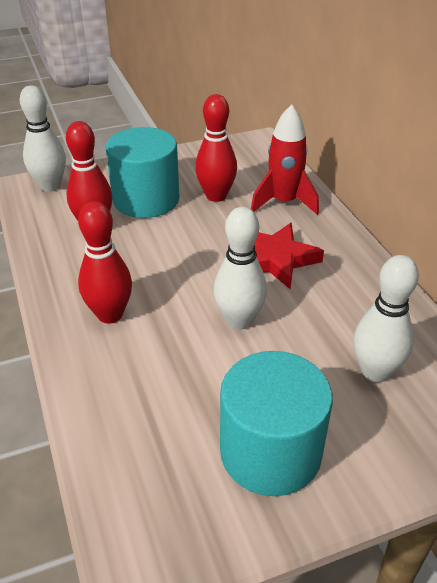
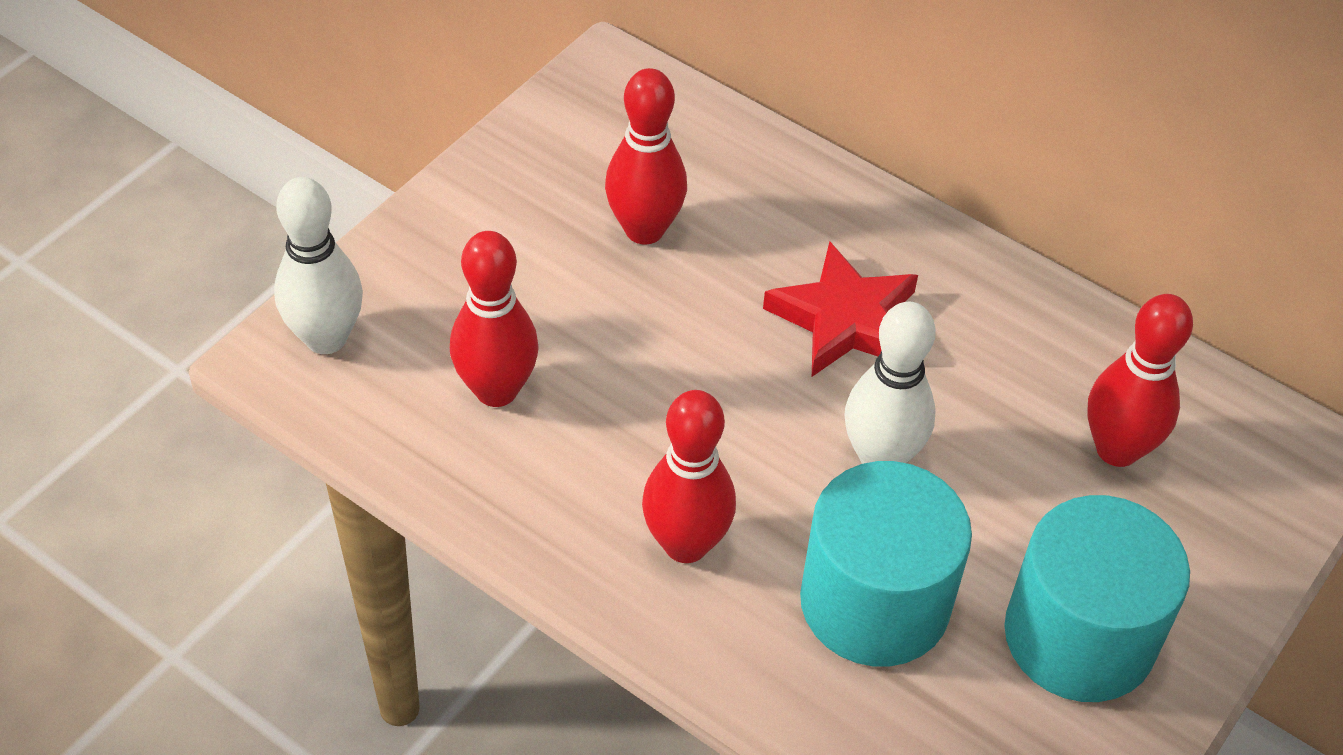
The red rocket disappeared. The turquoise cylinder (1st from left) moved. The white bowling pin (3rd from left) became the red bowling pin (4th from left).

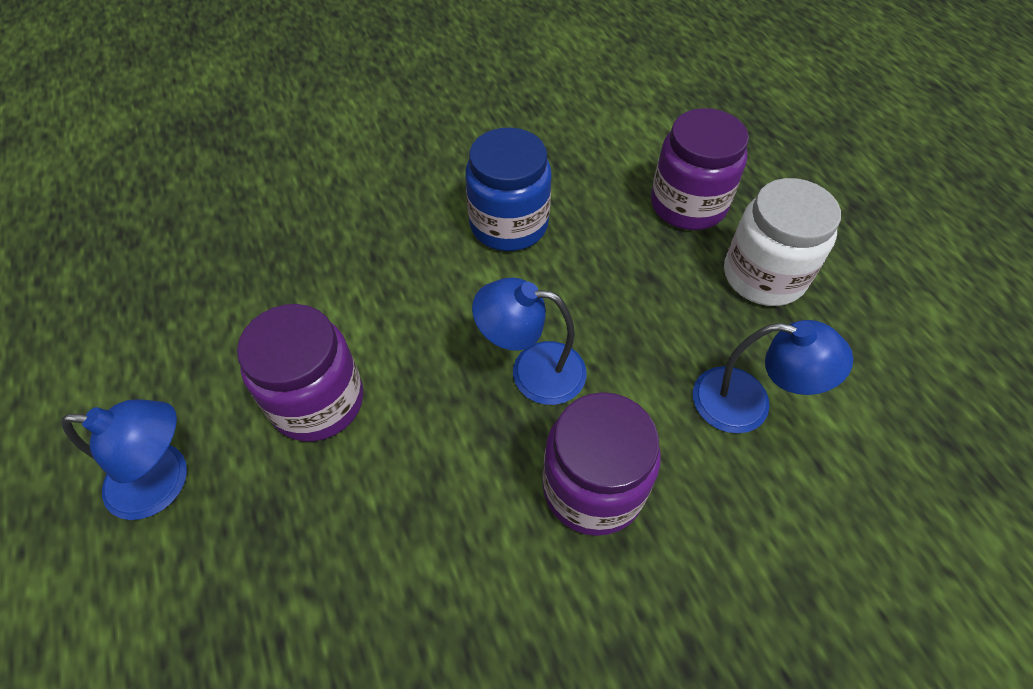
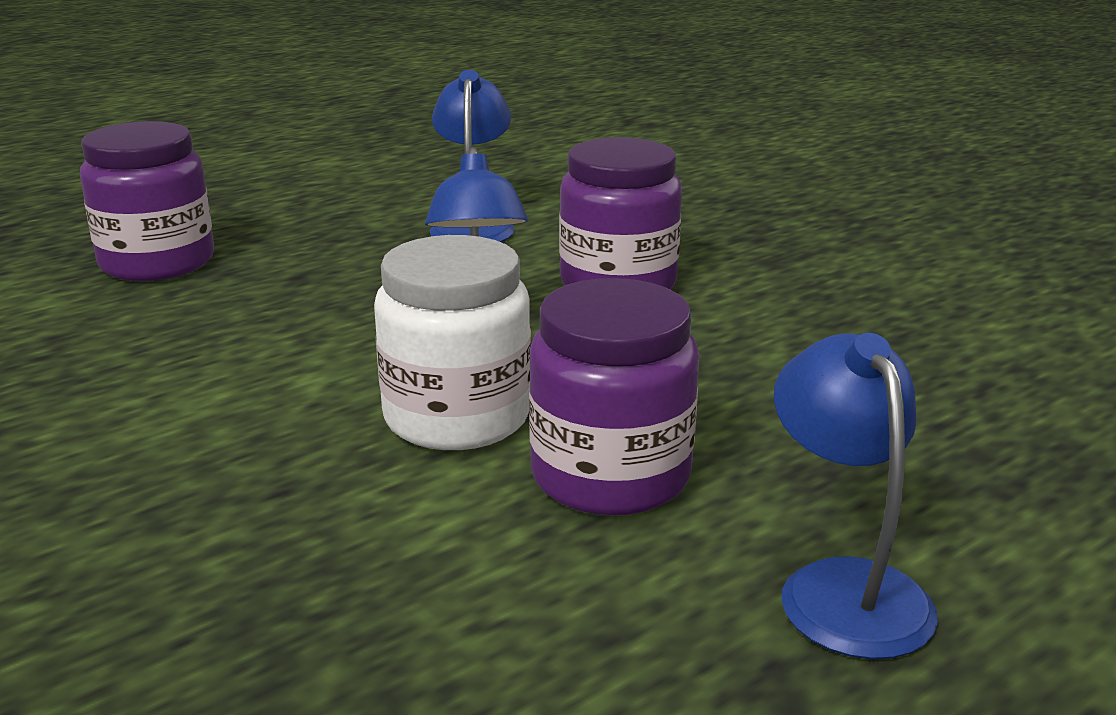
The blue jar disappeared. The white jar moved.

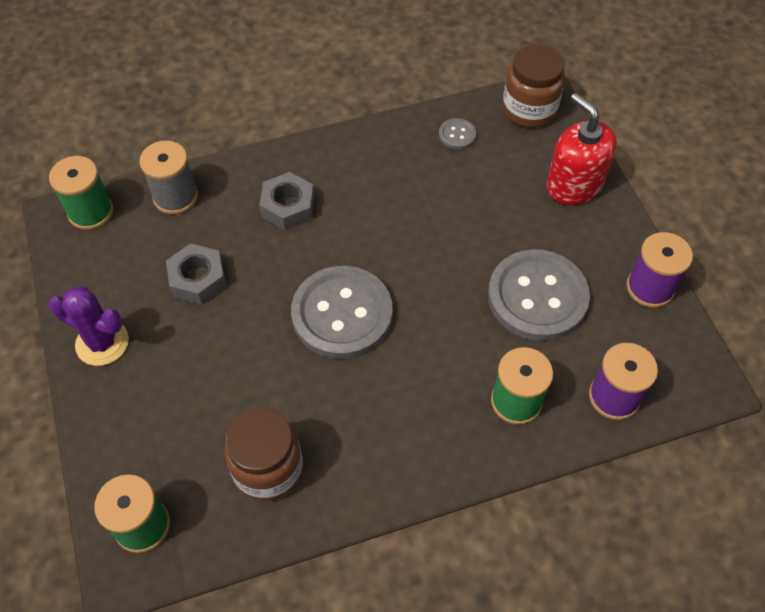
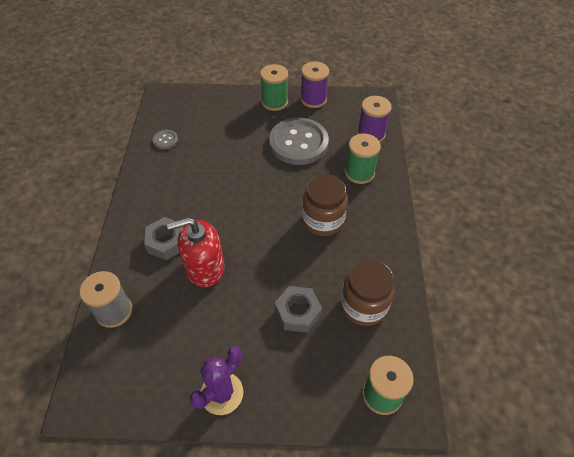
The brown jar (2nd from left in the first image) moved. The red soap dispenser moved. The green spool (1st from left) moved. The grey nut (1st from left in the first image) moved. The grey button (1st from left) disappeared.

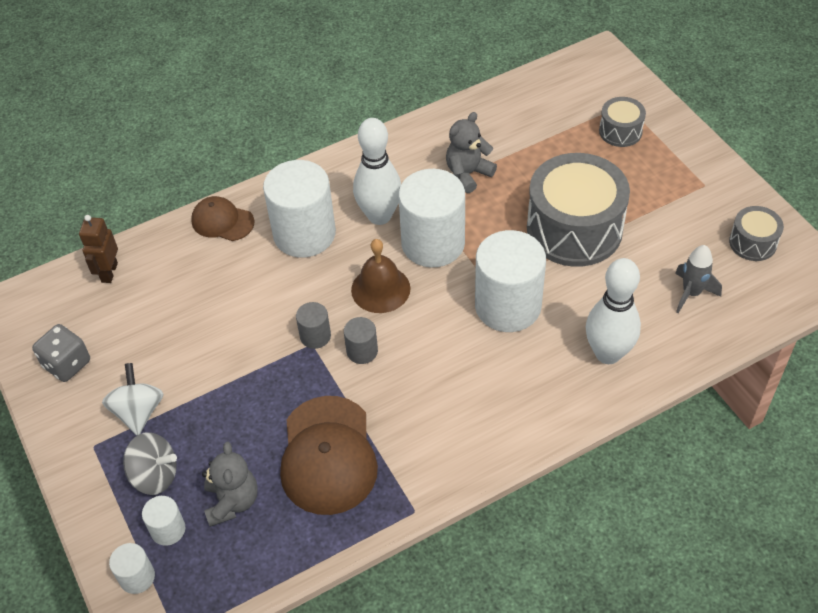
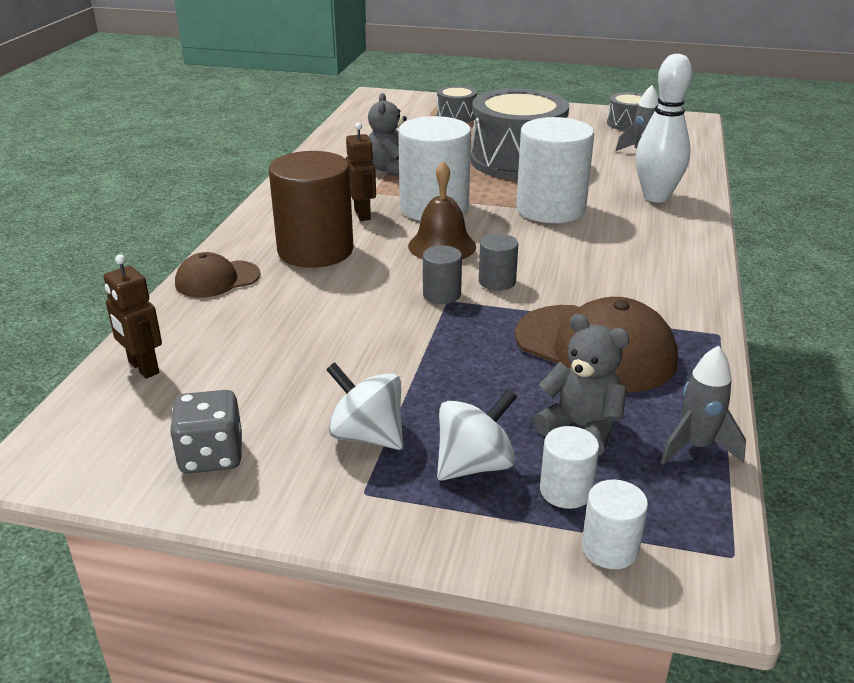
The white bowling pin (1st from left) was replaced by the brown robot (2nd from left). The white cylinder (3rd from left) became the brown cylinder. The grey spinning top became the white spinning top (2nd from left). The grey rocket (2nd from left) appeared.

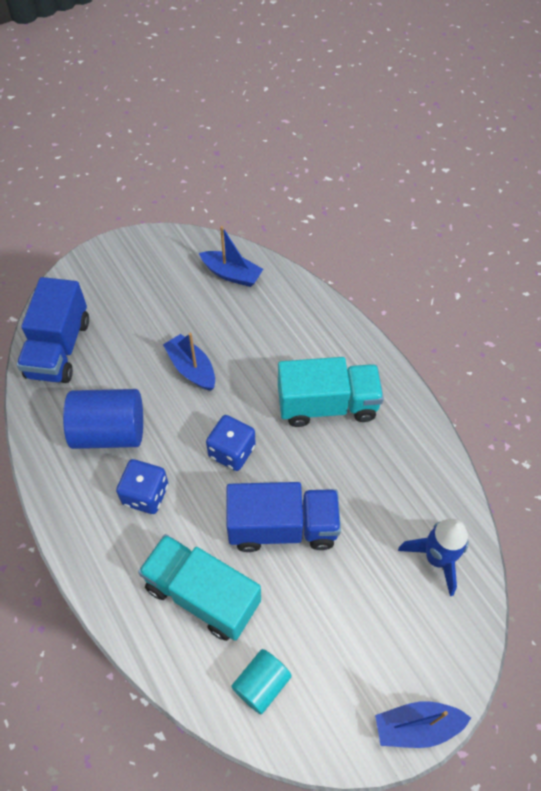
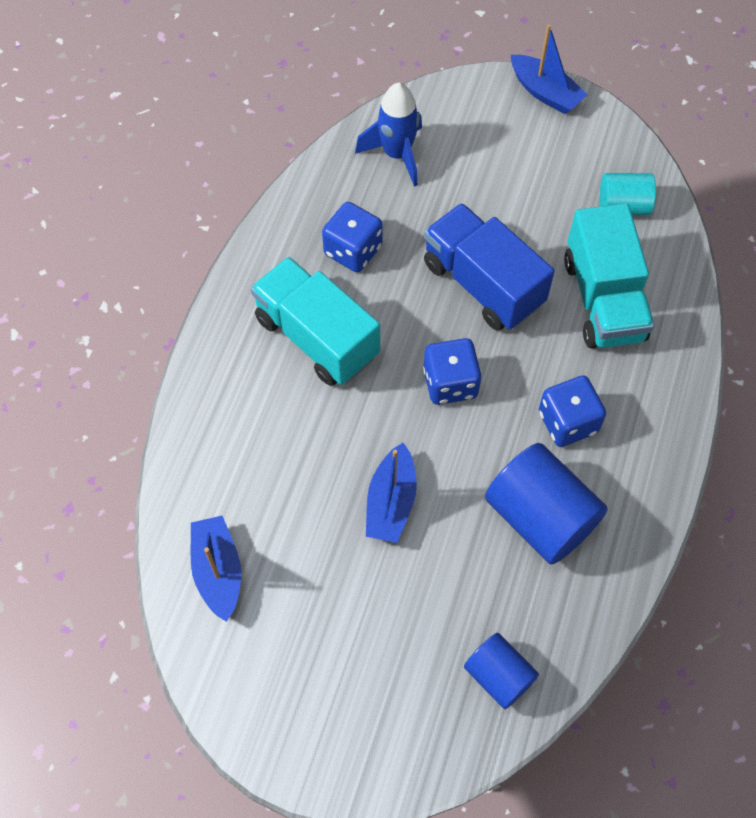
The blue truck (1st from left) was replaced by the blue cylinder (1st from left). The blue dice (1st from left) appeared.

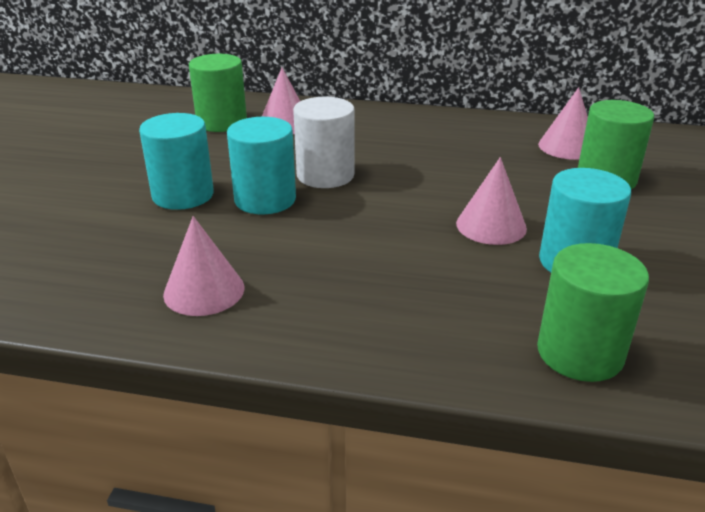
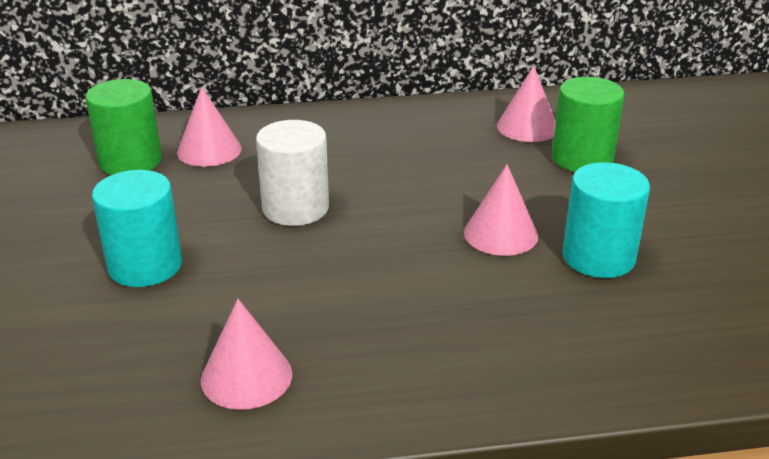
The turquoise cylinder (2nd from left) disappeared. The green cylinder (2nd from left) disappeared.

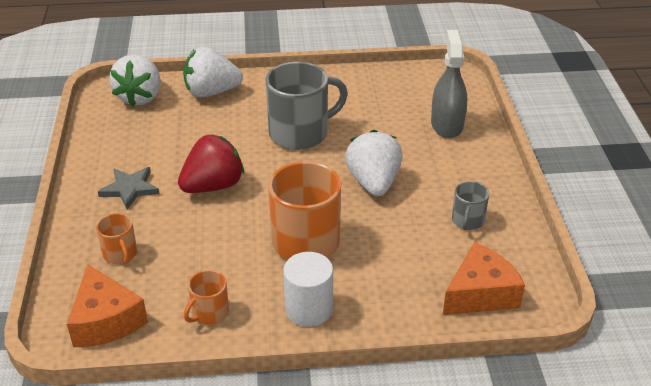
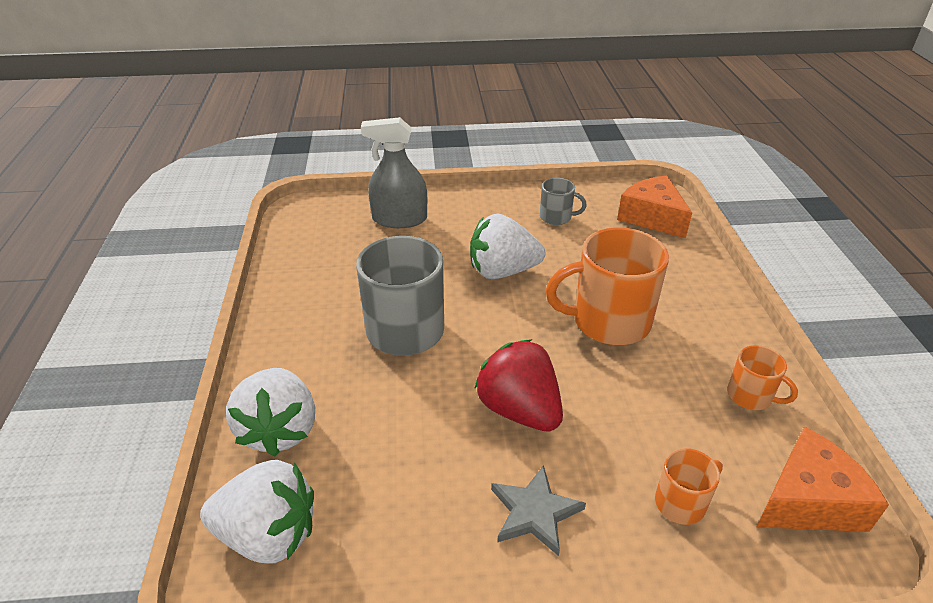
The white cylinder disappeared.

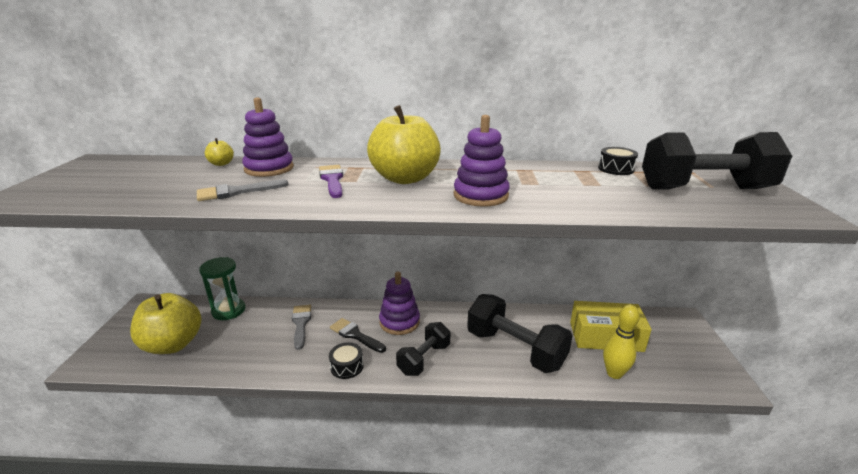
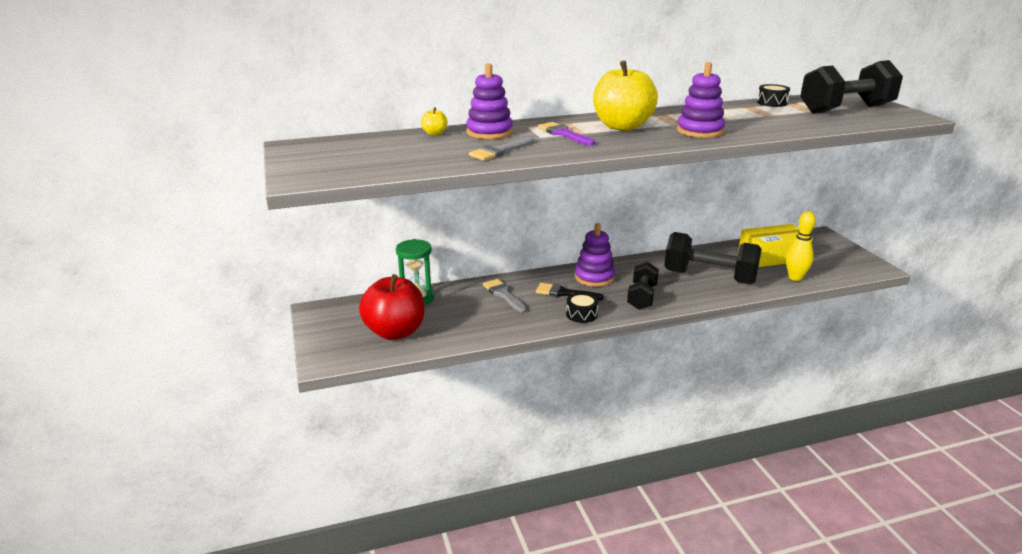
The yellow apple (1st from left) became the red apple.

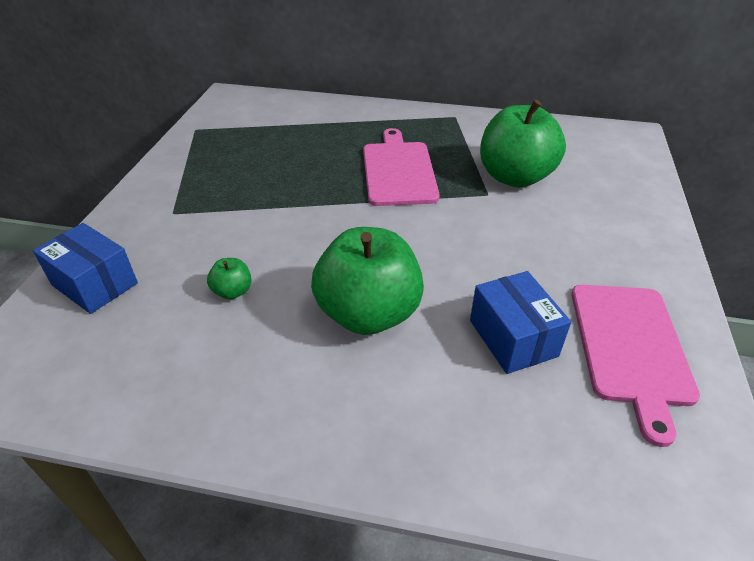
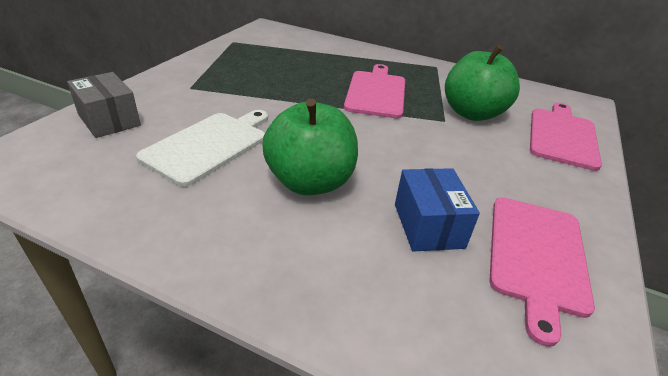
The blue box (1st from left) became the grey box. The green apple (1st from left) was replaced by the white cutting board. The pink cutting board (3rd from left) appeared.

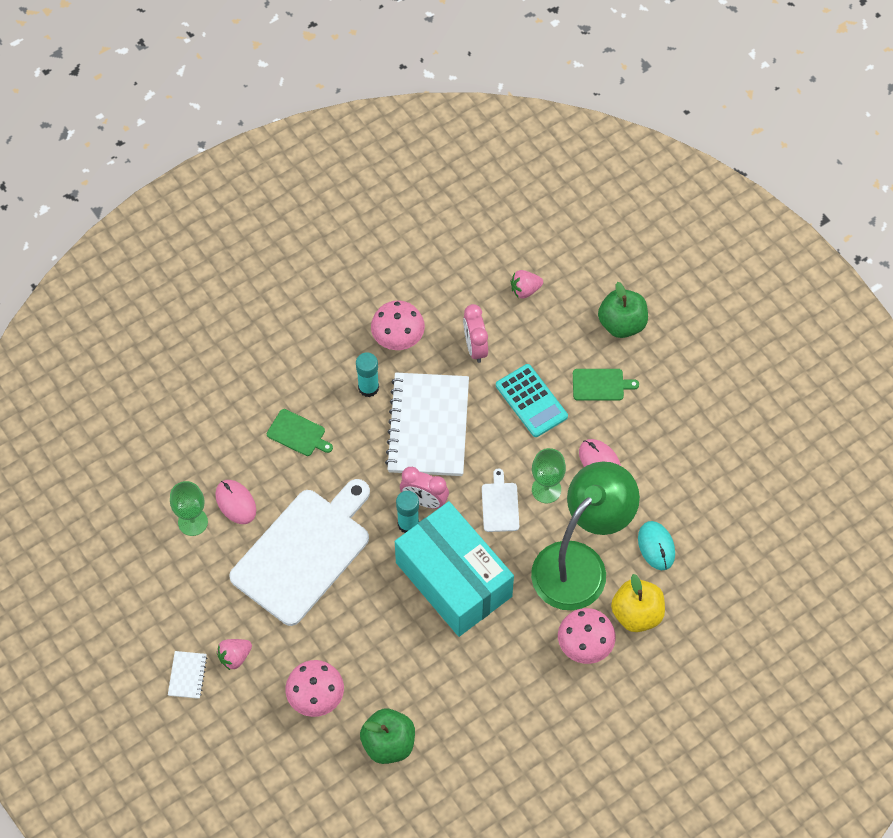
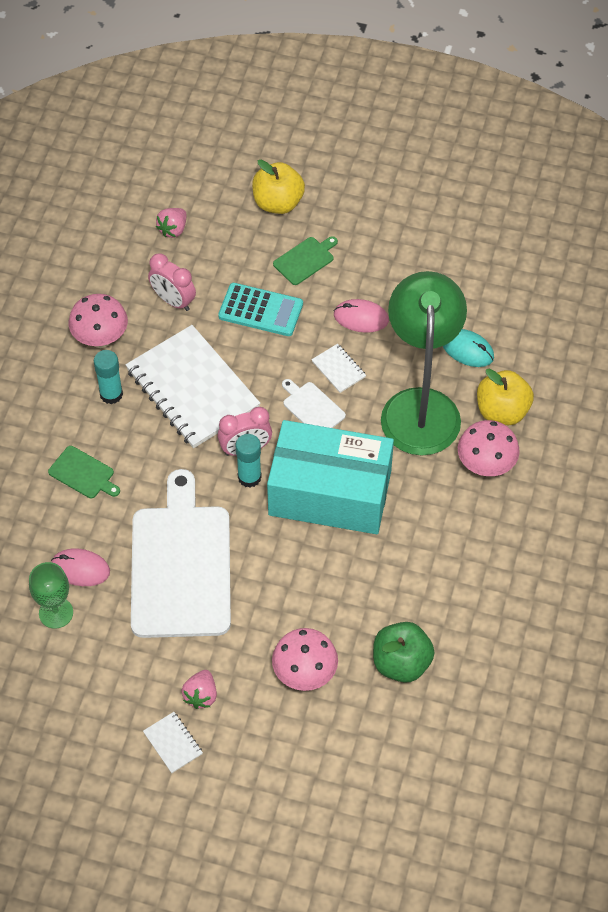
The green apple (2nd from left) became the yellow apple (1st from left). The green cutting board (1st from left) turned 45 degrees clockwise. The green goblet (2nd from left) was replaced by the white notebook (3rd from left).

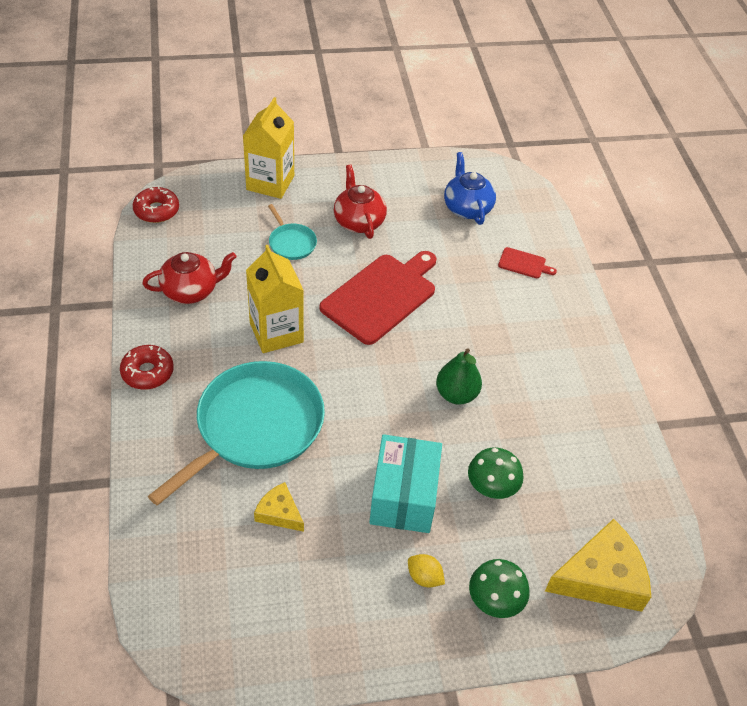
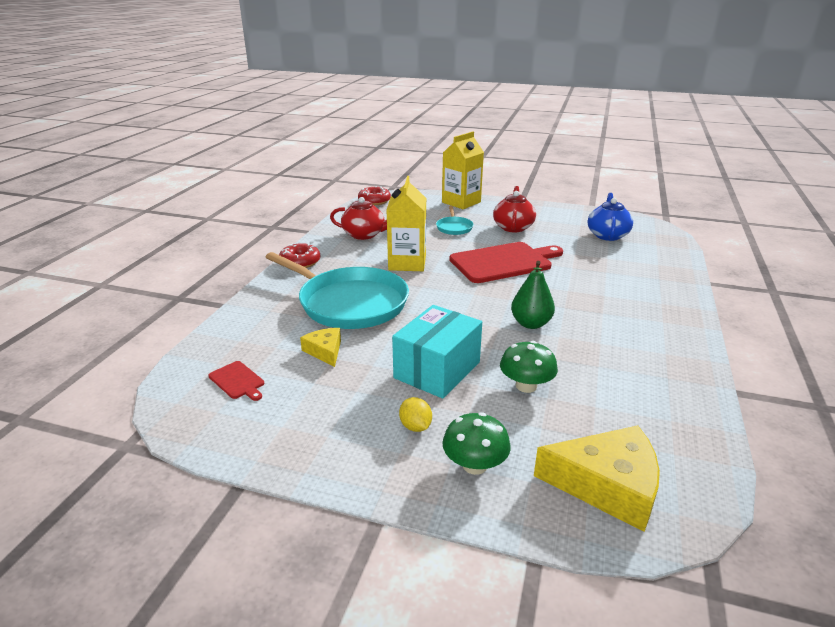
The red cutting board (2nd from left in the first image) moved. The turquoise pan (1st from left) turned 60 degrees clockwise.

